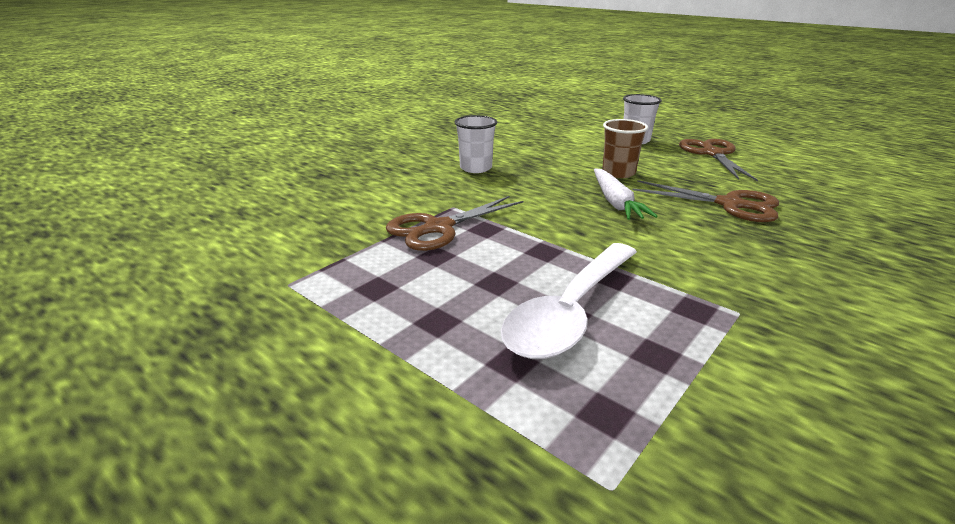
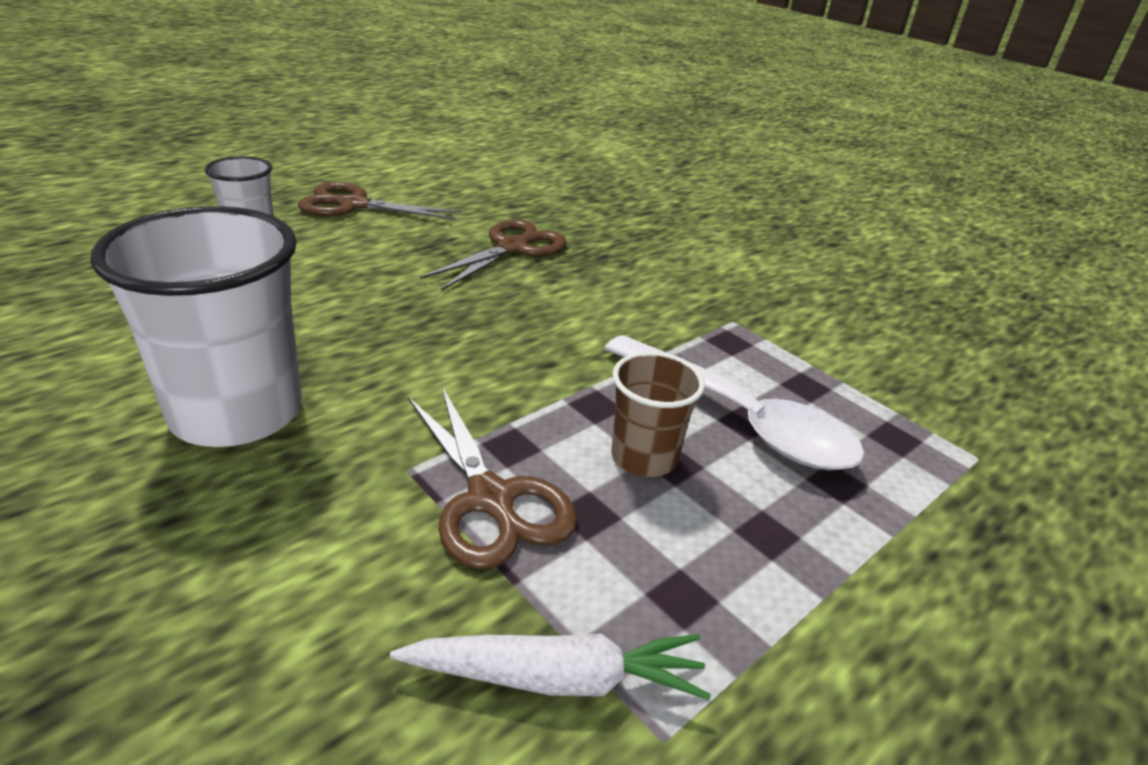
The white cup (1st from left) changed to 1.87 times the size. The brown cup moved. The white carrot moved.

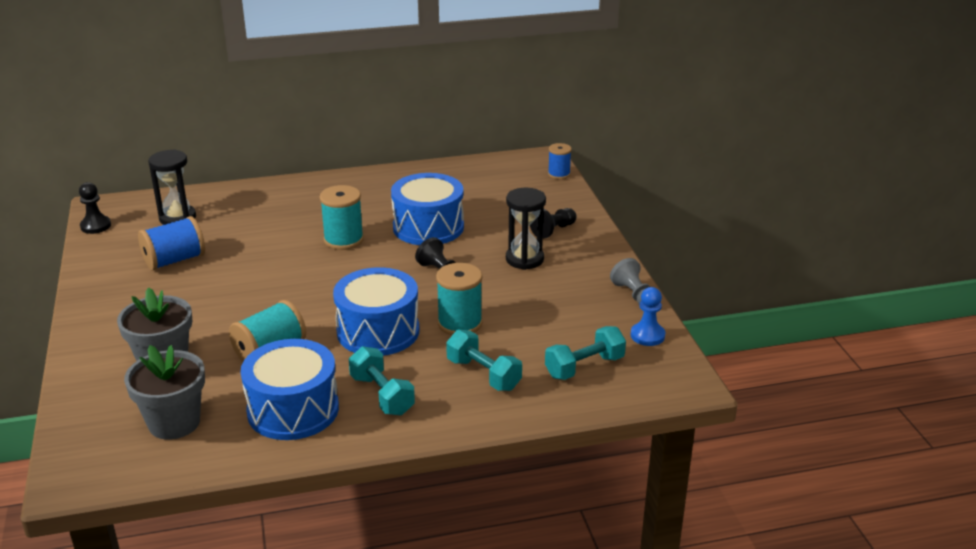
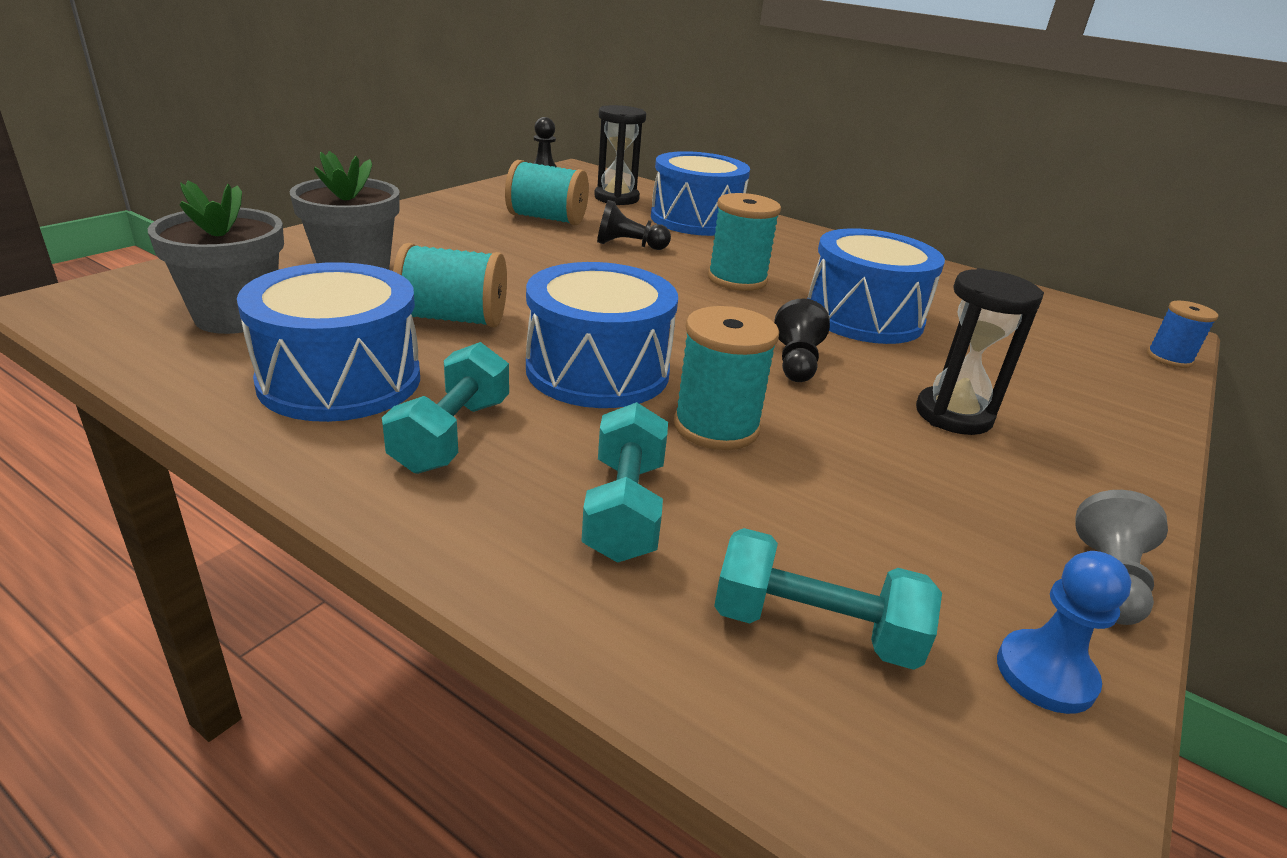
The black pawn (3rd from left in the first image) moved. The blue spool (1st from left) became the turquoise spool (2nd from left). The blue drum (3rd from left) appeared.

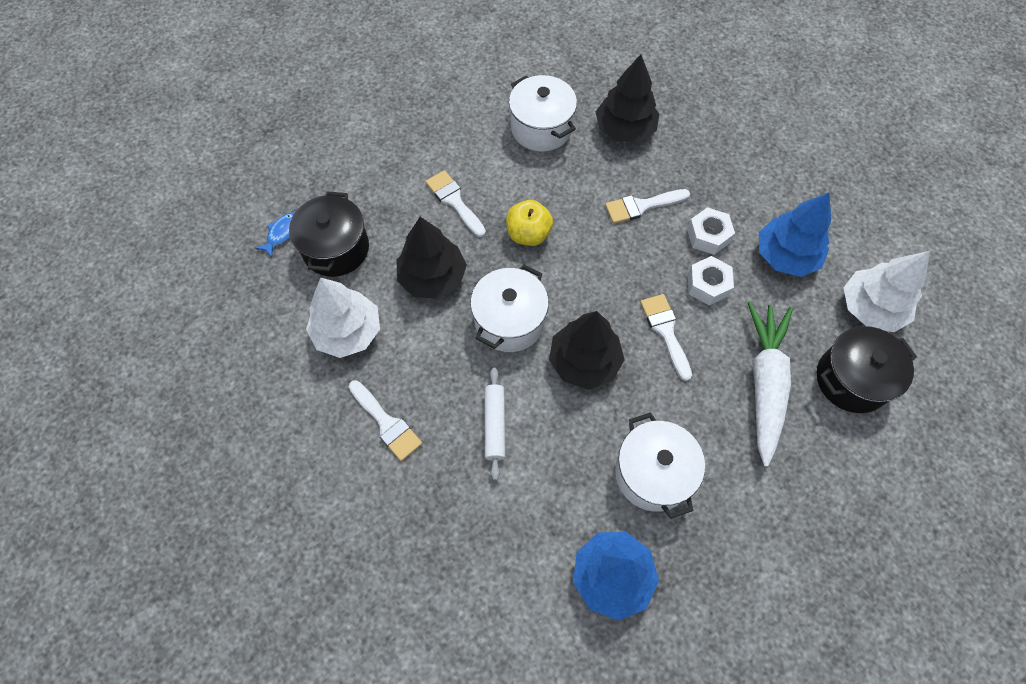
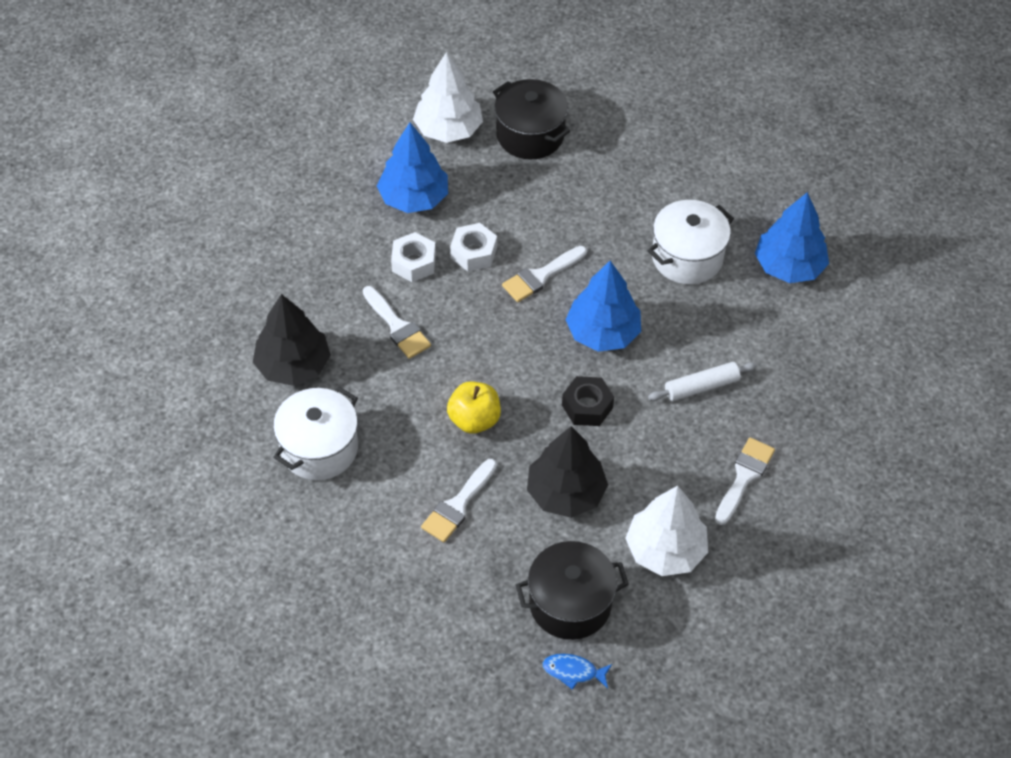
The white pot (1st from left) was replaced by the black nut. The white carrot disappeared. The black tree (2nd from left) became the blue tree (2nd from left).

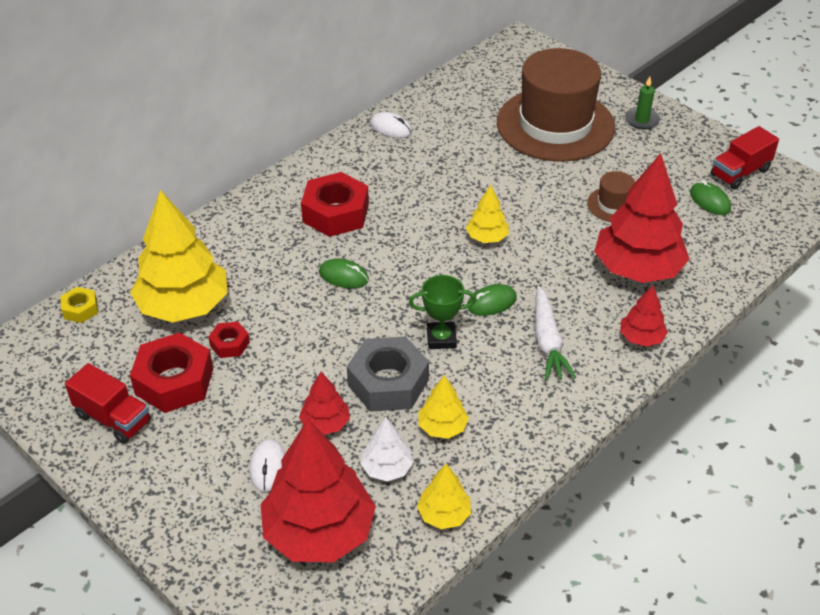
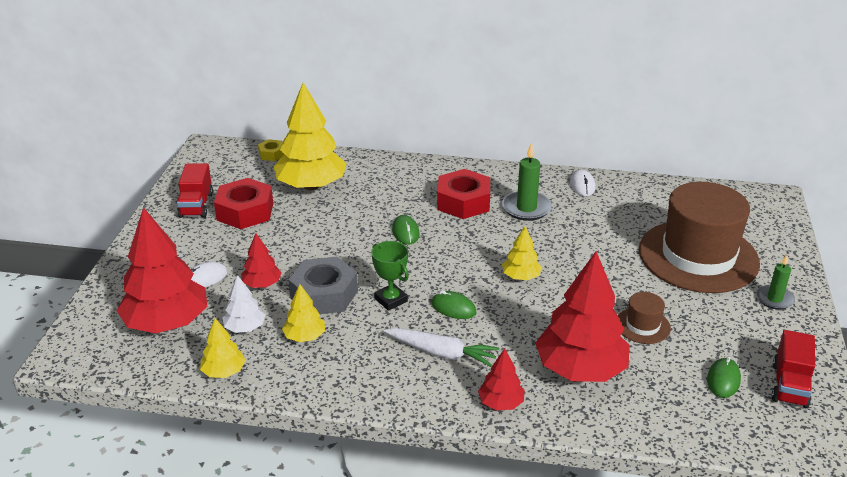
The red truck (2nd from left) turned 90 degrees counterclockwise. The white carrot turned 120 degrees counterclockwise. The red nut (2nd from left) disappeared. The green candle (1st from left) appeared.

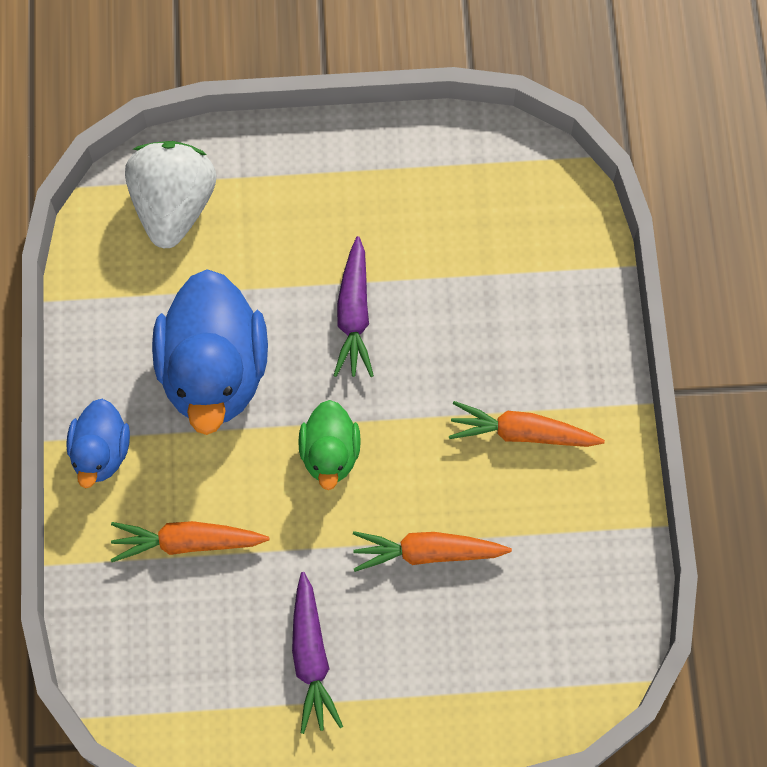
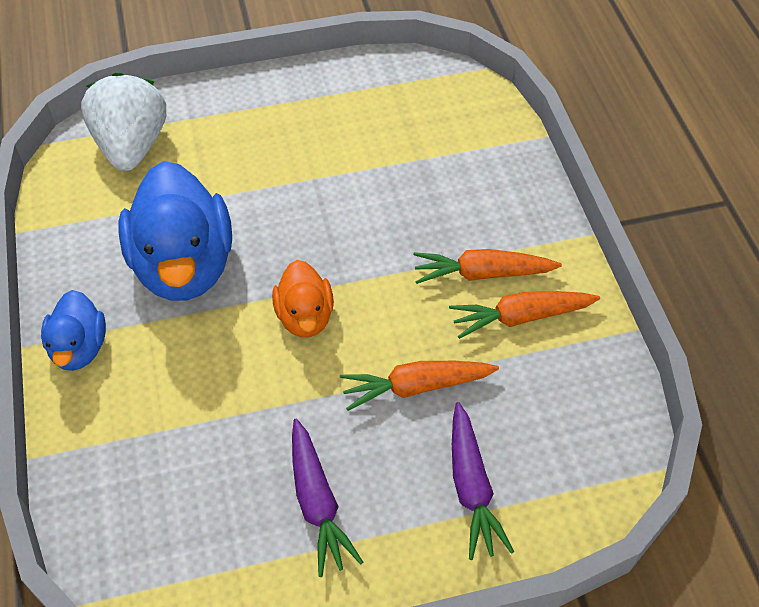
The purple carrot (2nd from left) moved. The green duck became the orange duck. The orange carrot (1st from left in the first image) moved.

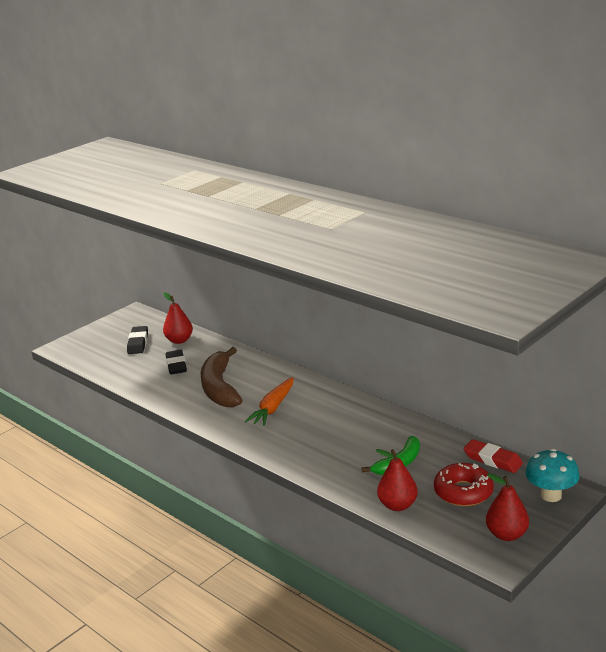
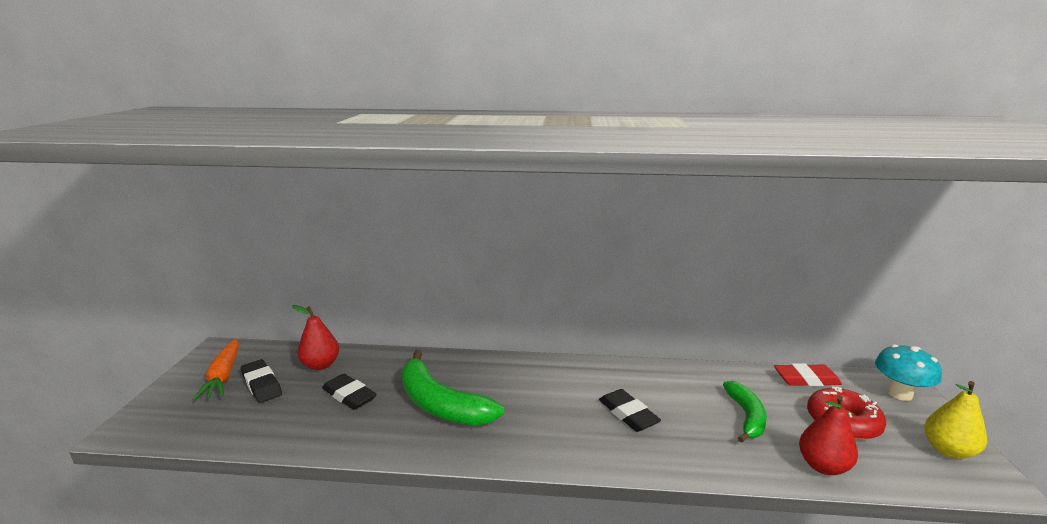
The brown banana became the green banana (1st from left). The orange carrot moved. The red pear (3rd from left) became the yellow pear. The black eraser (3rd from left) appeared.

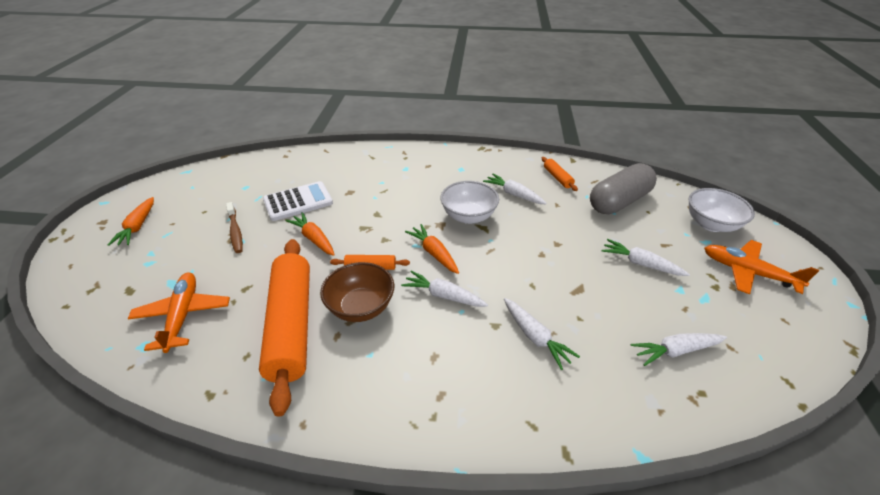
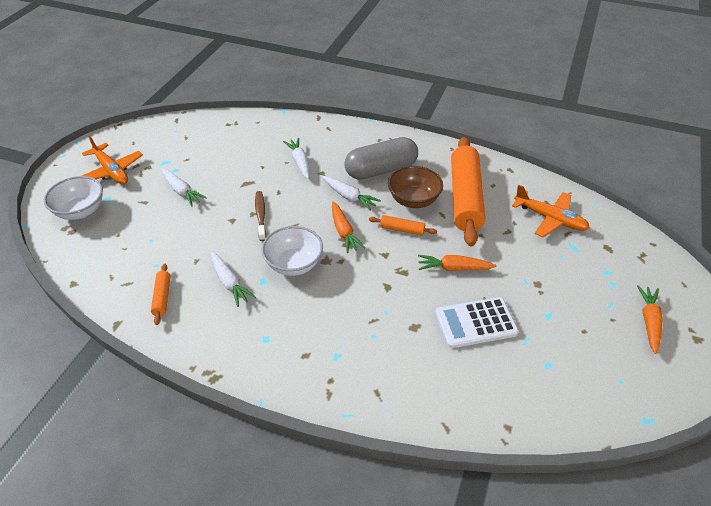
The grey capsule moved. The brown toothbrush moved. The orange carrot (2nd from left) turned 120 degrees clockwise. The orange plane (1st from left in the first image) turned 60 degrees counterclockwise. The white carrot (5th from left) disappeared.

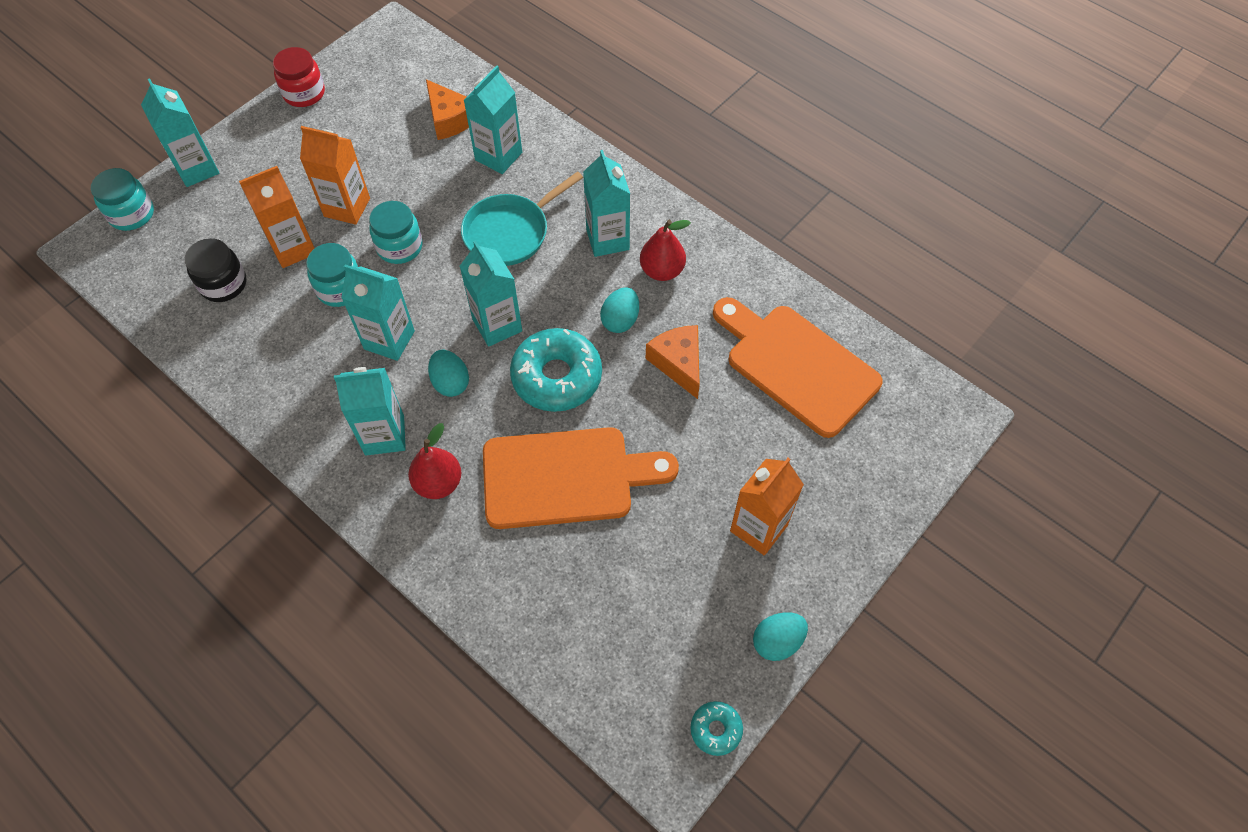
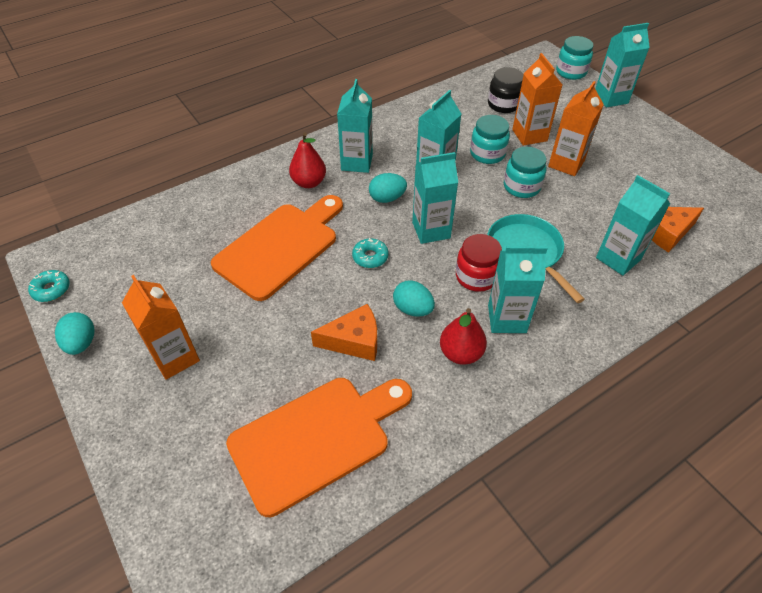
The red jar moved. The turquoise donut (1st from left in the first image) changed to 0.48 times the size. The orange cutting board (1st from left) turned 150 degrees counterclockwise.

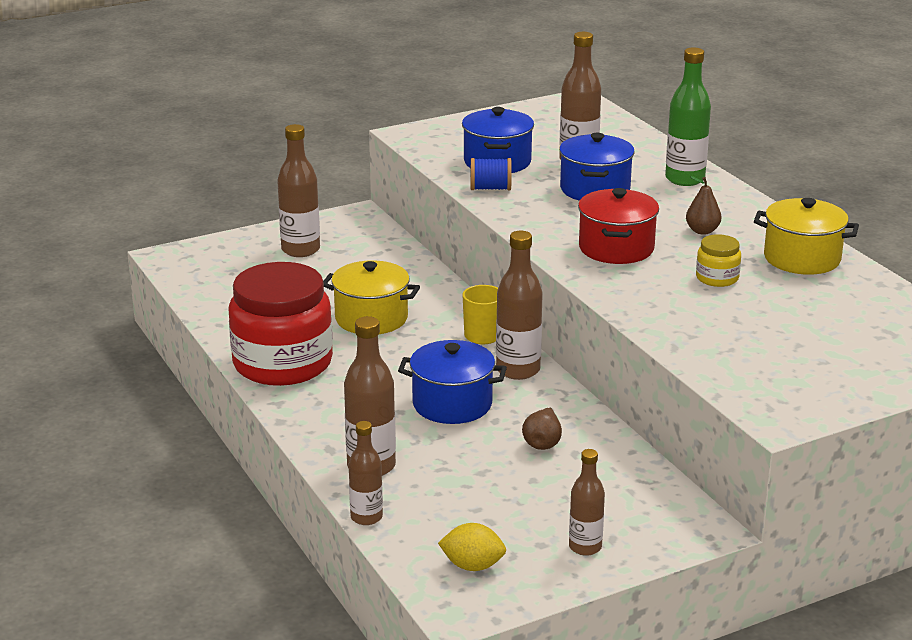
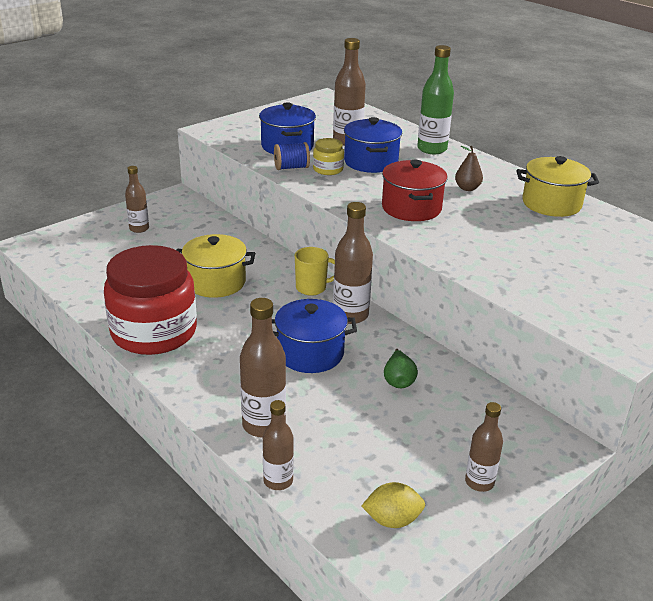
The brown bottle (1st from left) changed to 0.63 times the size. The yellow jar moved. The brown pear (1st from left) became the green pear.

